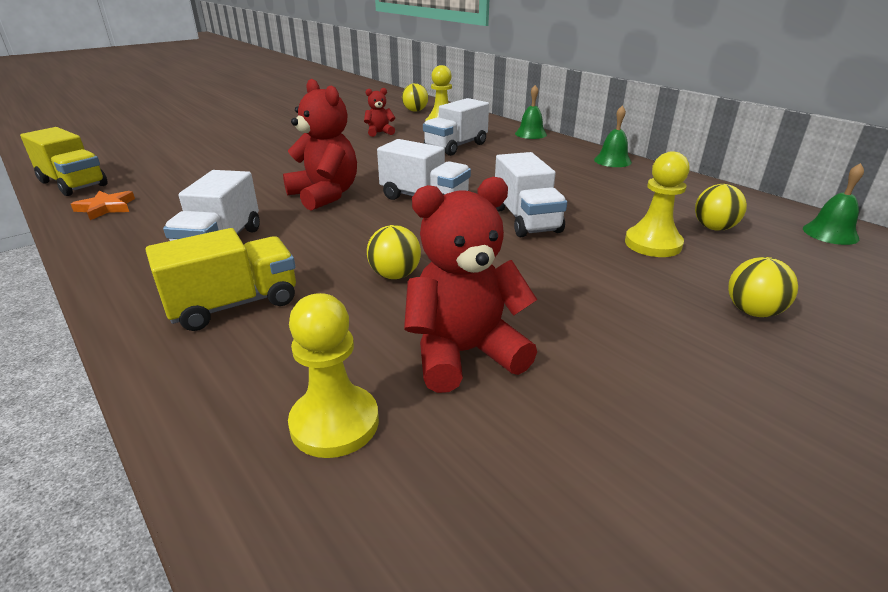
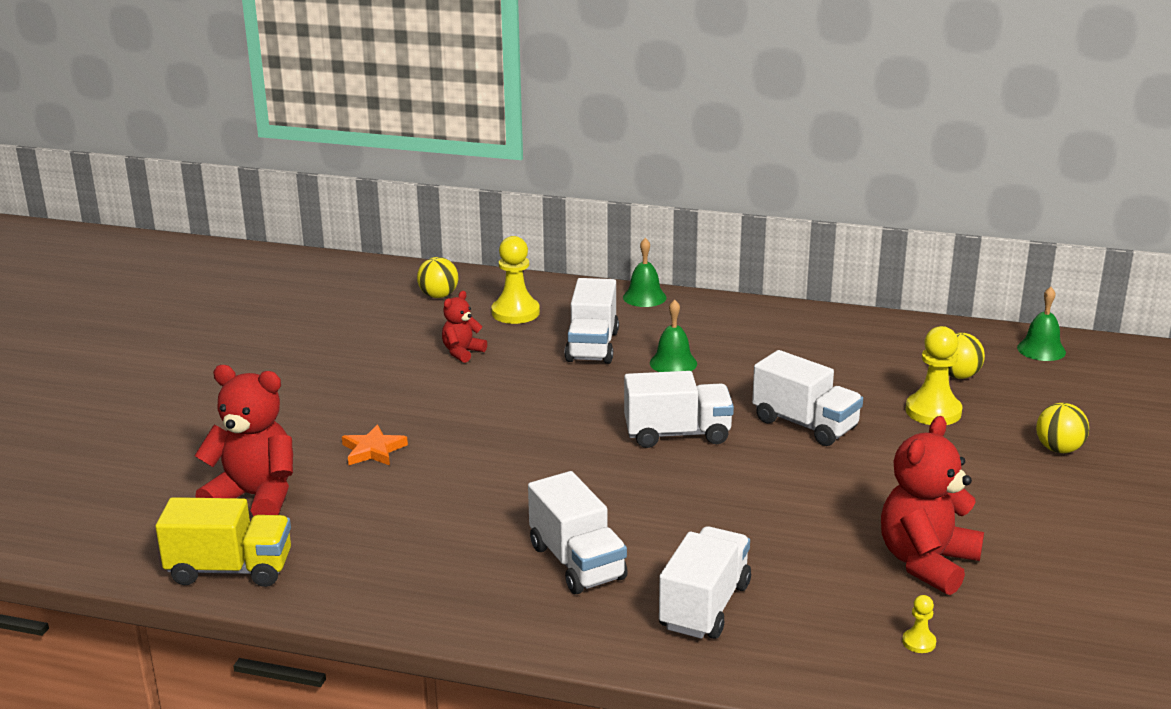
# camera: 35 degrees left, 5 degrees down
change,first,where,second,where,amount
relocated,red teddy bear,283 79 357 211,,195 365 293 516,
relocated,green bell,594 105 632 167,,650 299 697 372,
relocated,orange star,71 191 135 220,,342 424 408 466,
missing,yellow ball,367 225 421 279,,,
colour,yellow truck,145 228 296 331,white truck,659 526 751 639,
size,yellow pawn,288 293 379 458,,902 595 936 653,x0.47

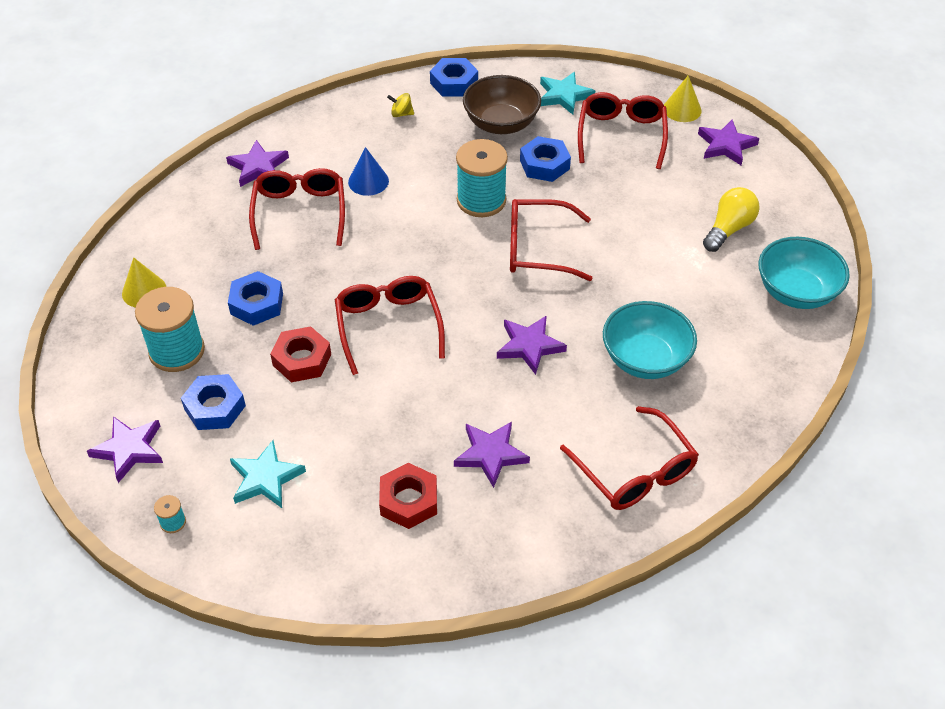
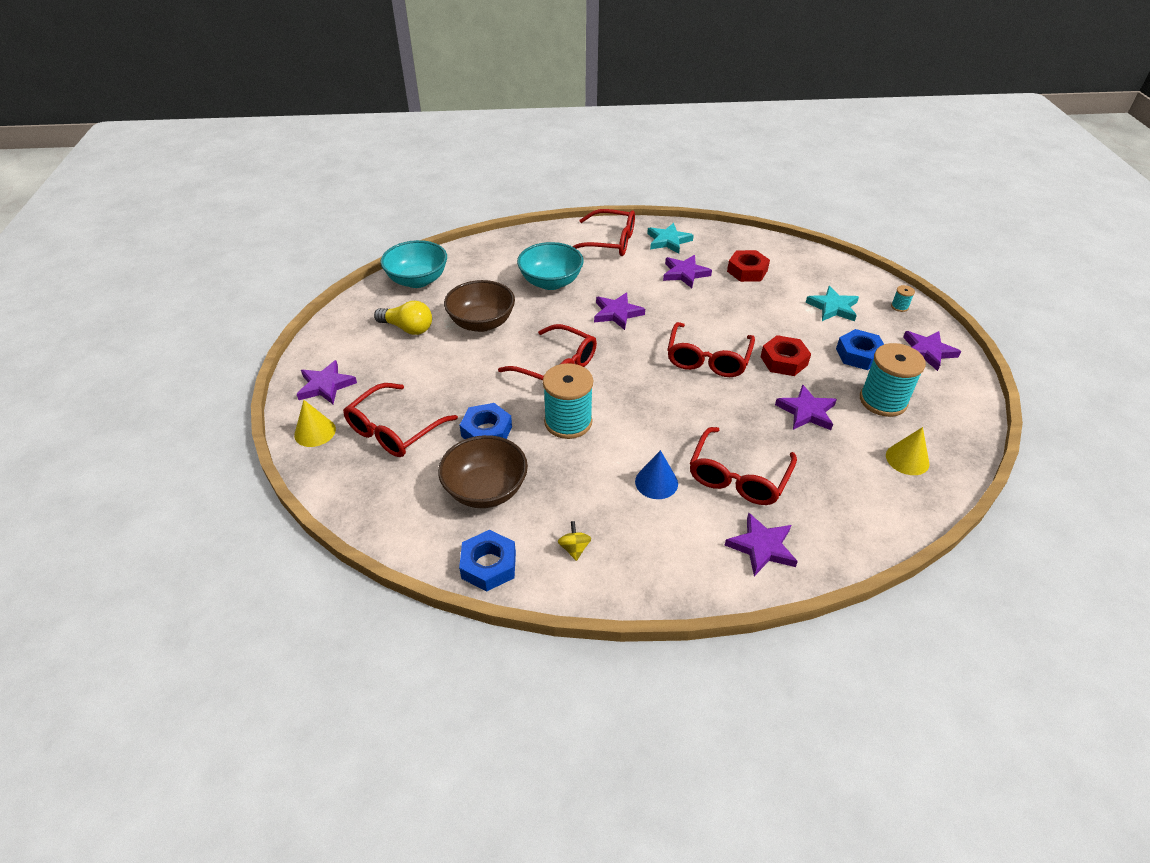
# camera: 150 degrees left, 5 degrees down
change,first,where,second,where,amount
relocated,turquoise star,540 72 595 115,,647 223 694 254,
spun,yellow spinning top,387 93 414 117,,558 521 591 561,135 degrees counterclockwise
spun,yellow light bulb,703 187 759 252,,374 301 432 335,135 degrees counterclockwise
exchanged,blue nut,228 271 283 326,purple star,775 384 837 430,
spun,red glasses,560 406 699 510,,572 209 635 256,105 degrees clockwise
appeared,,,brown bowl,444 280 515 332,

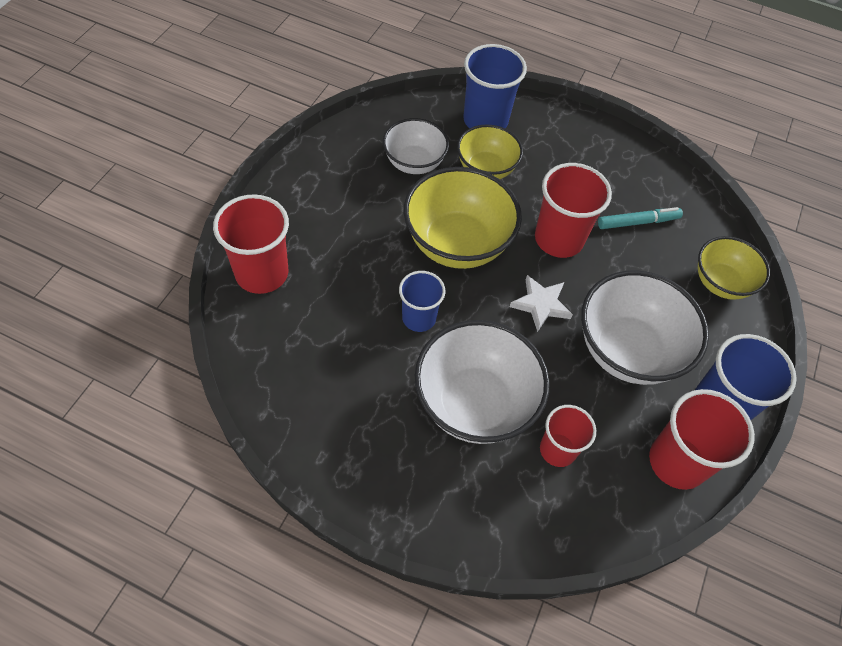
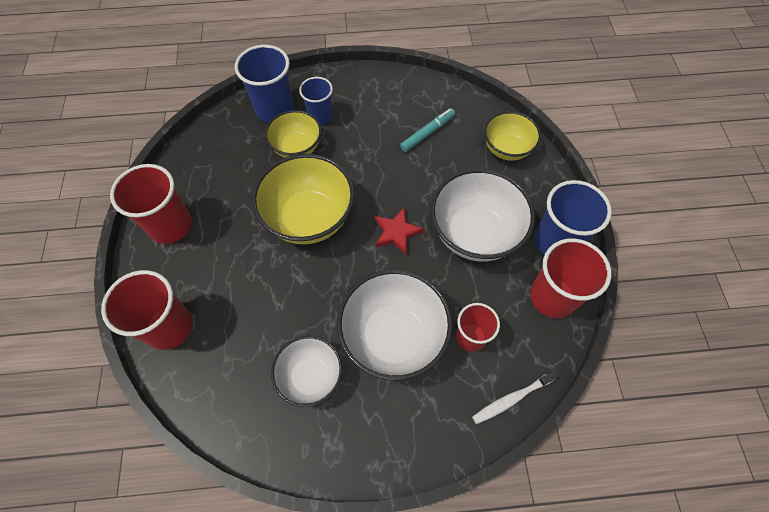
# camera: 25 degrees left, 5 degrees up
change,first,where,second,where,amount
relocated,white bowl,383 118 449 174,,271 336 342 407,
relocated,red cup,535 163 612 258,,110 164 192 244,
relocated,blue cup,399 271 445 332,,299 77 333 125,
colour,white star,510 275 573 332,red star,375 208 424 255,
appeared,,,white toothbrush,472 370 558 424,

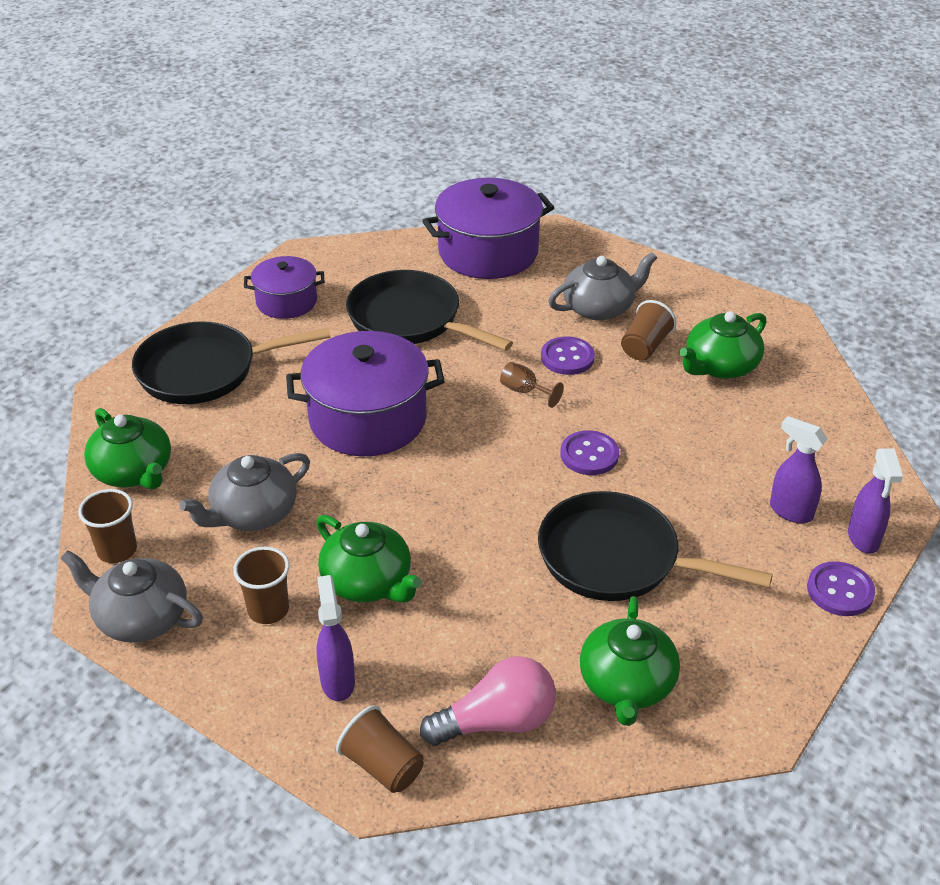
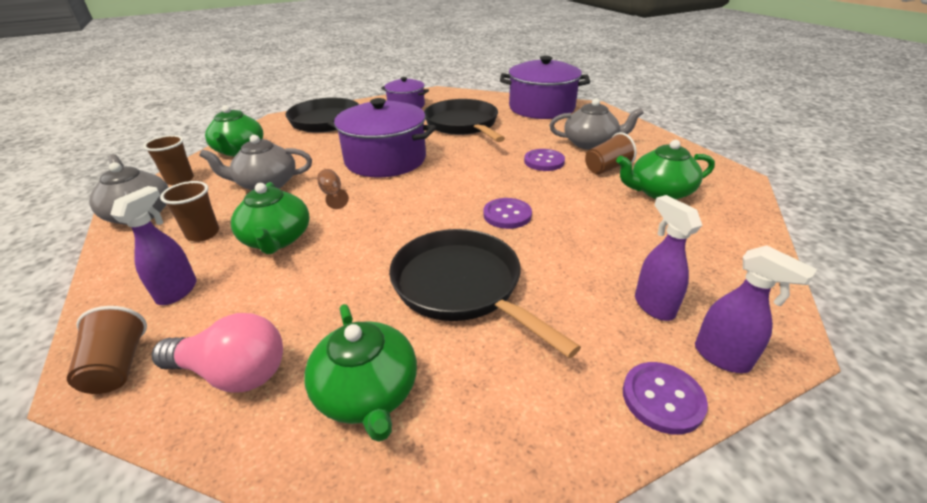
# camera: 30 degrees right, 5 degrees down
change,first,where,second,where,amount
relocated,brown goblet,500 362 564 408,,317 169 349 209,
spun,purple spray bottle,848 448 903 554,,695 245 817 373,75 degrees counterclockwise
spun,green teapot,580 596 680 726,,304 304 417 442,60 degrees counterclockwise

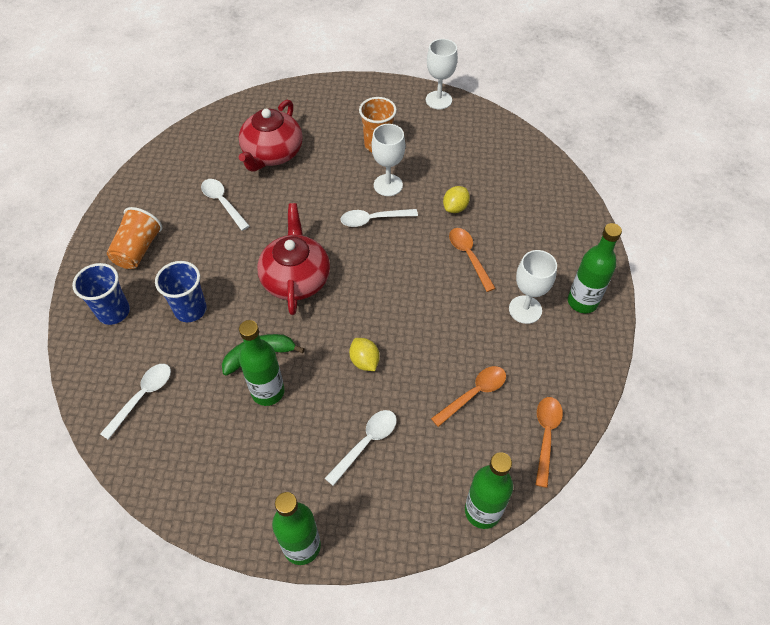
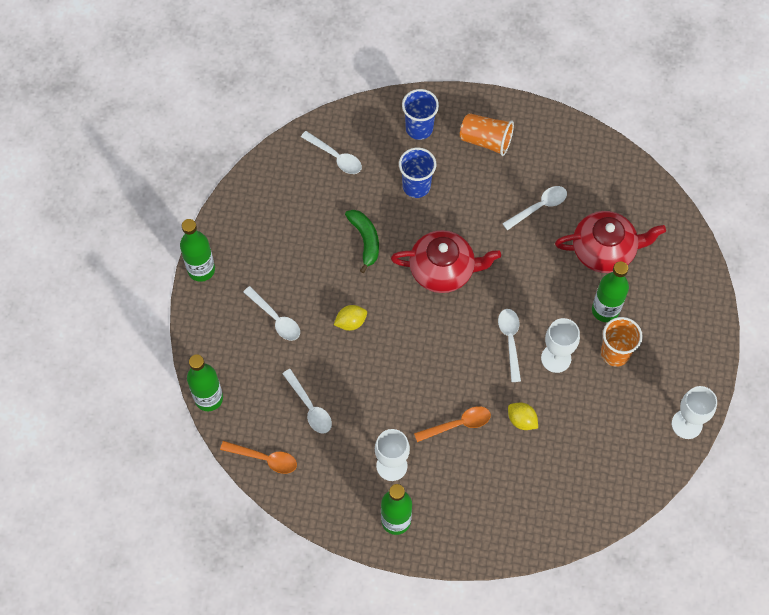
# camera: 95 degrees right, 10 degrees up
change,first,where,second,where,amount
spun,red teapot,239 100 303 172,,555 211 666 273,150 degrees clockwise
relocated,green bottle,239 320 285 406,,592 261 629 322,
colour,orange spoon,431 366 506 427,white spoon,282 369 332 433,

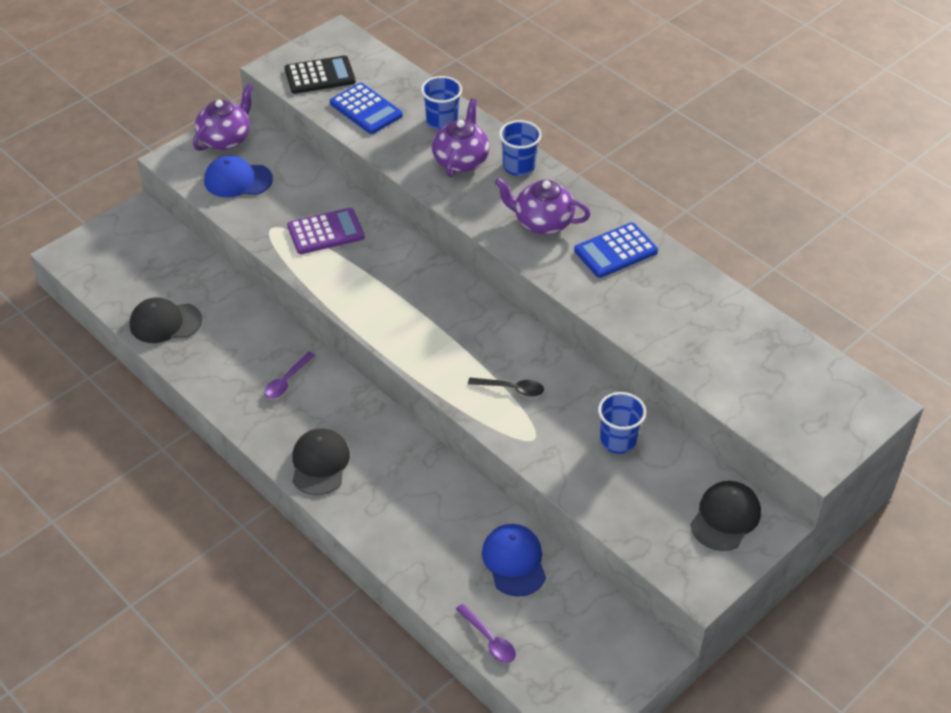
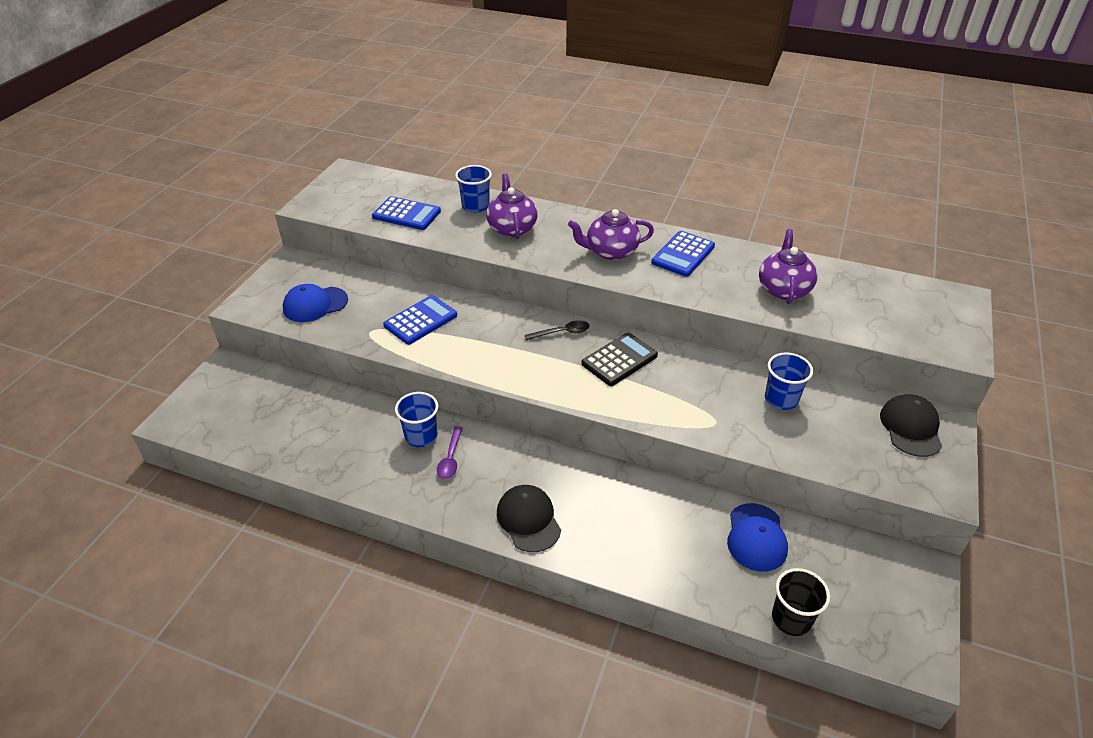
# camera: 25 degrees left, 5 degrees down
change,first,where,second,where,amount
relocated,black calculator,285 55 356 94,,582 332 658 386,
relocated,purple teapot,193 84 253 151,,759 229 817 304,
relocated,blue cup,499 120 542 176,,395 392 438 447,
colour,purple calculator,287 208 365 254,blue calculator,383 295 457 345,
missing,black cap,130 297 202 343,,,
relocated,black spoon,468 377 544 397,,525 320 589 340,
spun,blue cap,482 524 546 597,,727 503 788 572,135 degrees counterclockwise
exchanged,purple spoon,456 604 516 663,black cup,772 568 830 636,

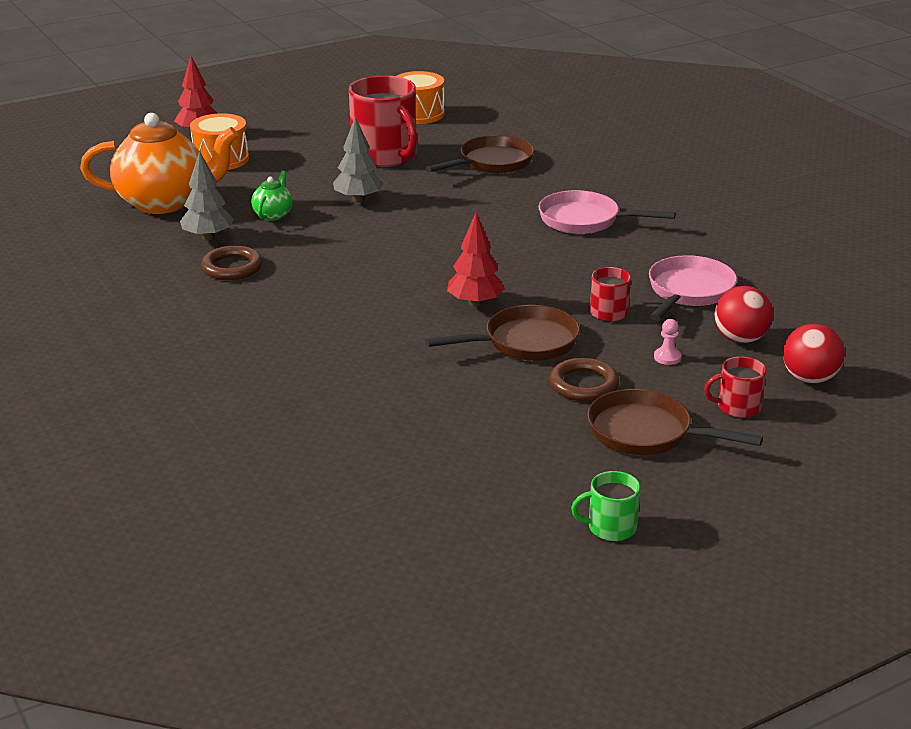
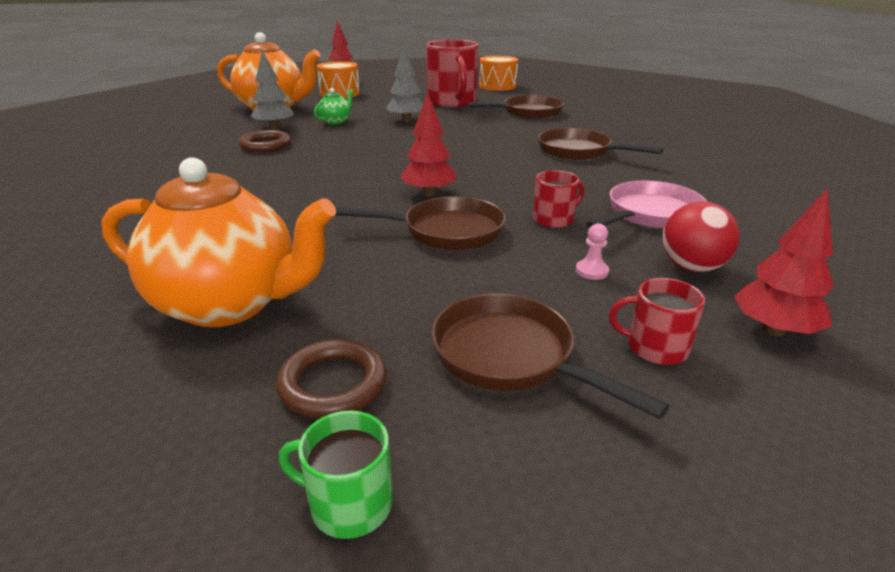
# camera: 20 degrees right, 0 degrees up
change,first,where,second,where,amount
colour,pink pan,539 190 676 234,brown pan,538 128 663 160,
exchanged,red ball,783 324 845 384,red tree,734 189 834 336,
relocated,brown ring,549 358 620 402,,276 339 387 419,
appeared,,,orange teapot,102 157 336 327,

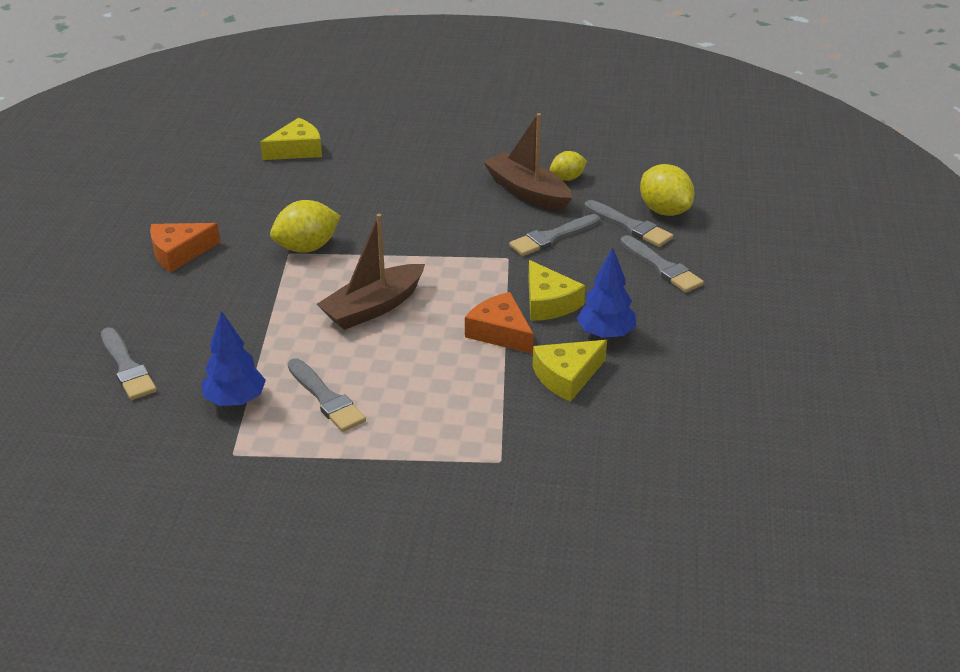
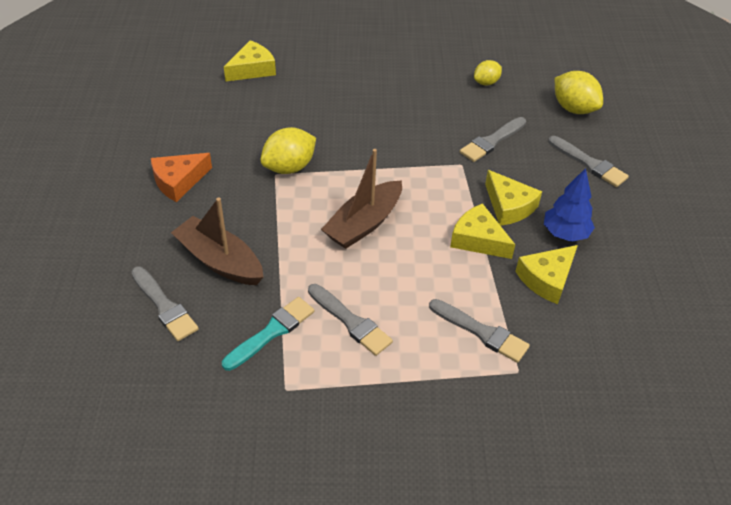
# camera: 10 degrees left, 10 degrees up
change,first,where,second,where,amount
relocated,brown boat,484 113 572 211,,171 198 263 285,
relocated,grey brush,585 200 673 247,,429 299 530 363,
colour,orange cheese,465 292 534 354,yellow cheese,450 203 515 259,
exchanged,blue tree,201 311 266 406,turquoise brush,222 297 314 371,

